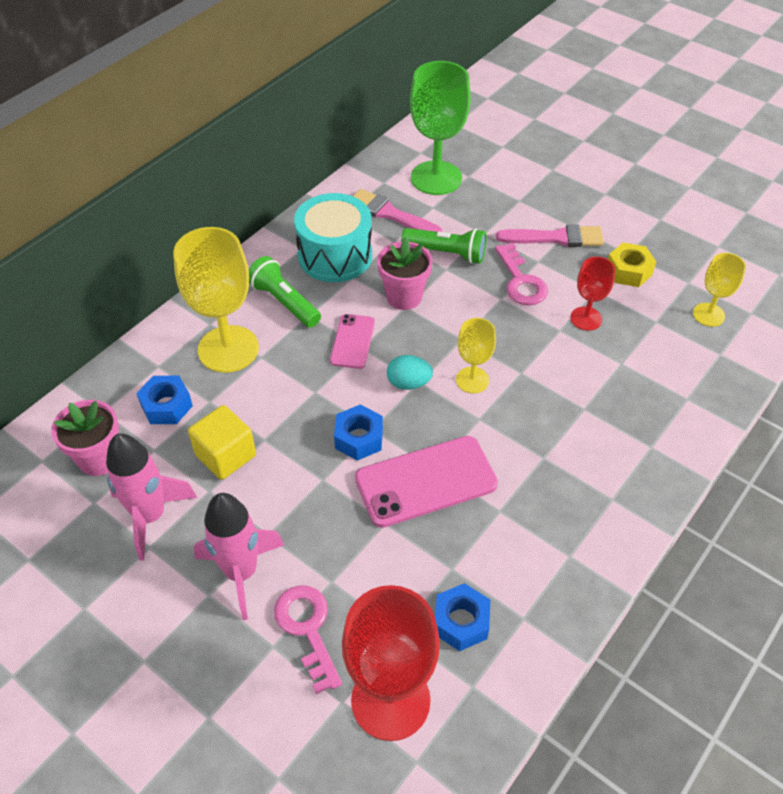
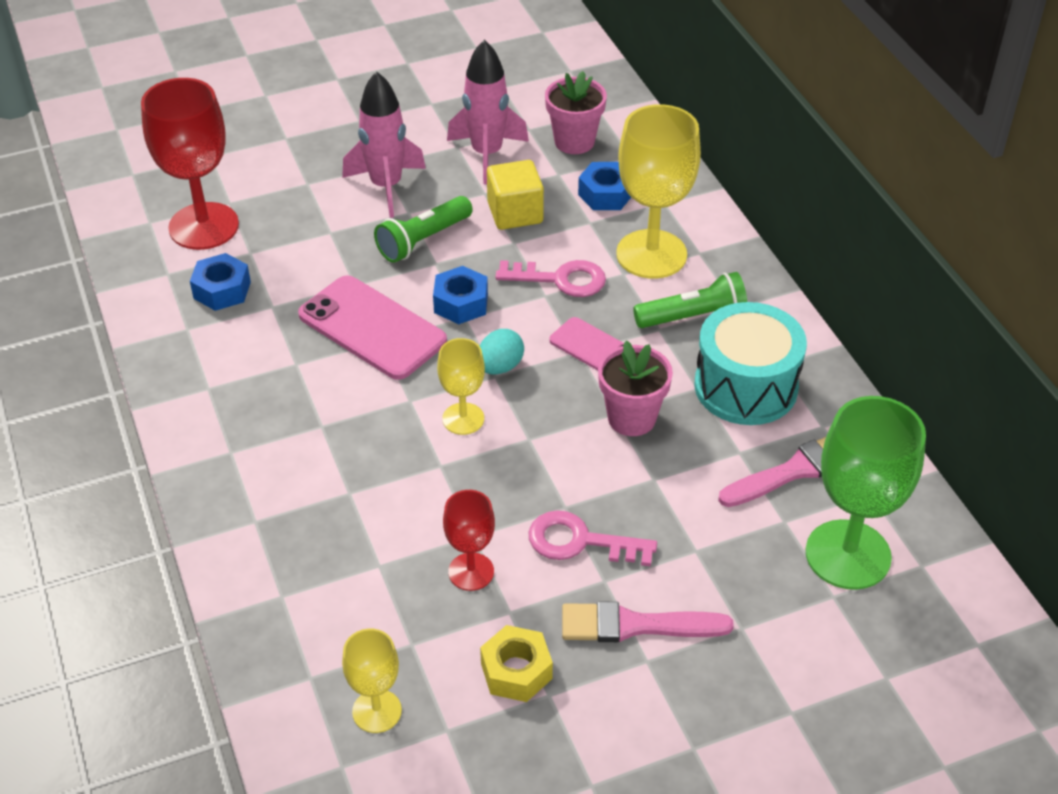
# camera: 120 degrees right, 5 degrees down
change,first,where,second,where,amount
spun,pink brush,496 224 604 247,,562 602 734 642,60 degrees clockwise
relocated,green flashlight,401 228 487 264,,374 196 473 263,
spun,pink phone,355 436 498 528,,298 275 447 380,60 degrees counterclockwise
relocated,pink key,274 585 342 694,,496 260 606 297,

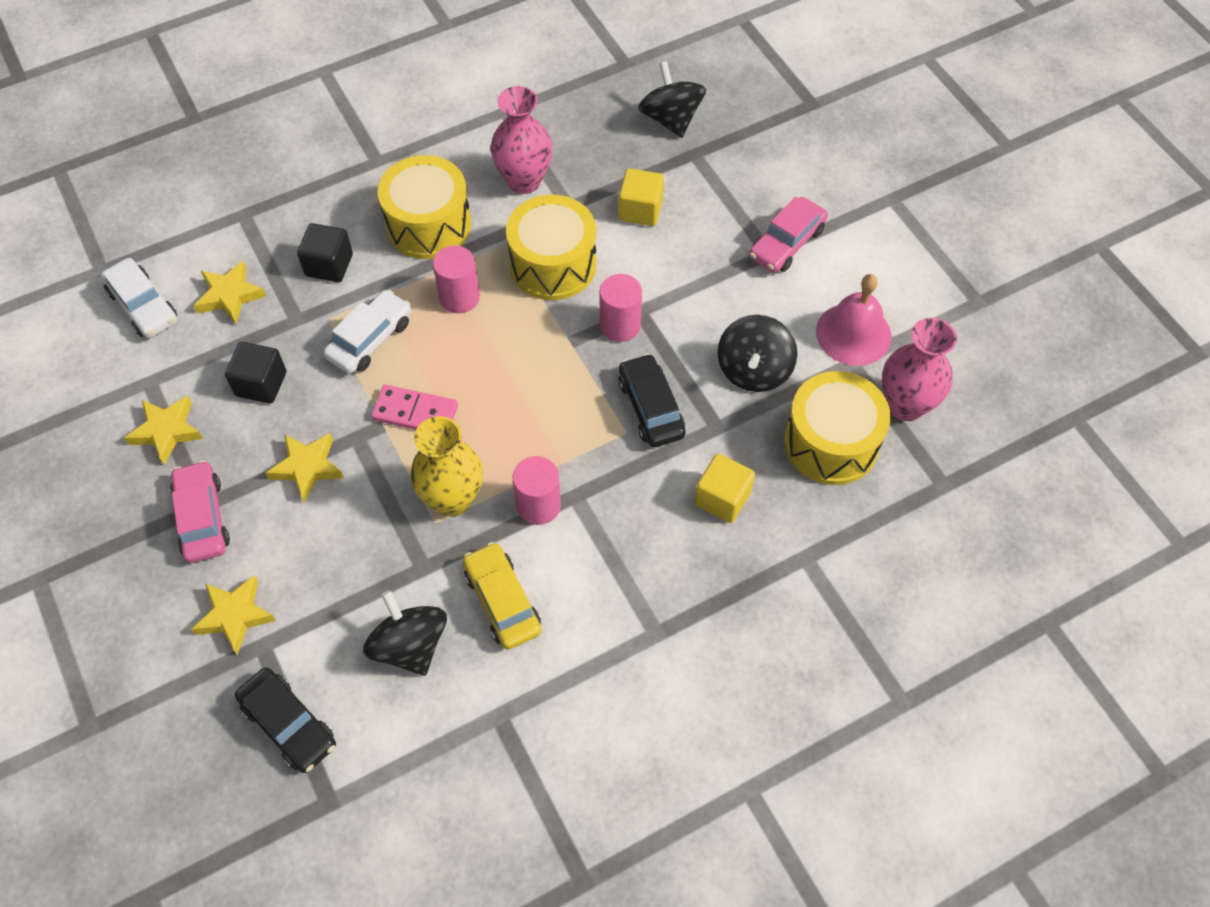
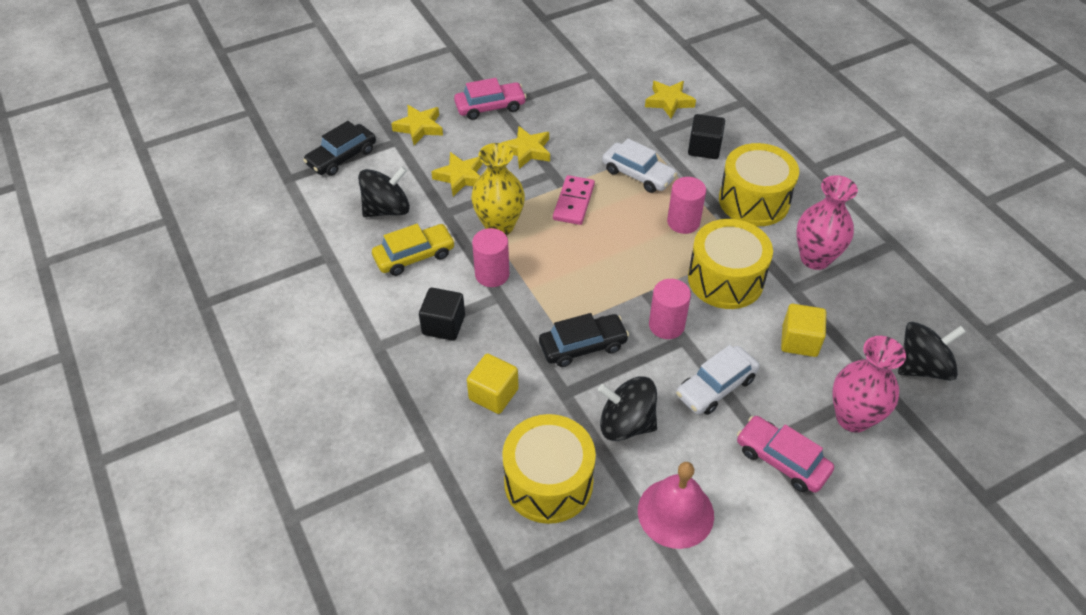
# camera: 90 degrees right, 10 degrees down
change,first,where,second,where,amount
relocated,white car,101 258 177 338,,676 345 760 415,
relocated,pink vase,882 318 957 421,,832 336 906 432,
relocated,black cube,225 342 286 404,,419 288 465 341,
relocated,yellow star,124 396 203 465,,431 152 483 196,

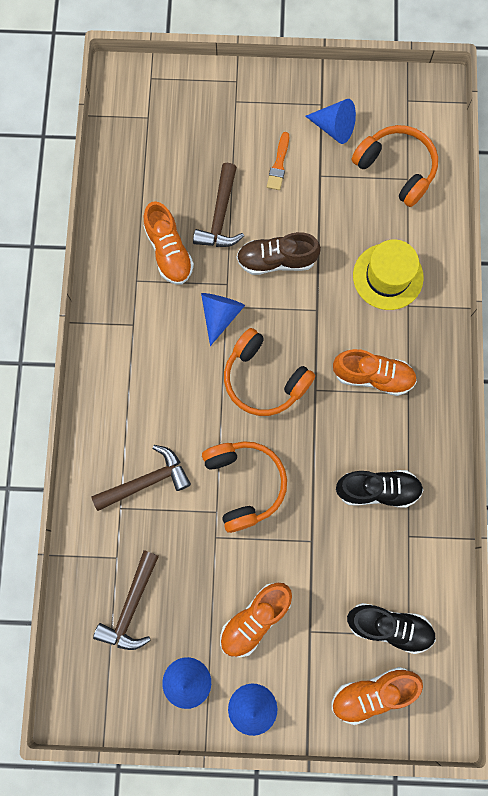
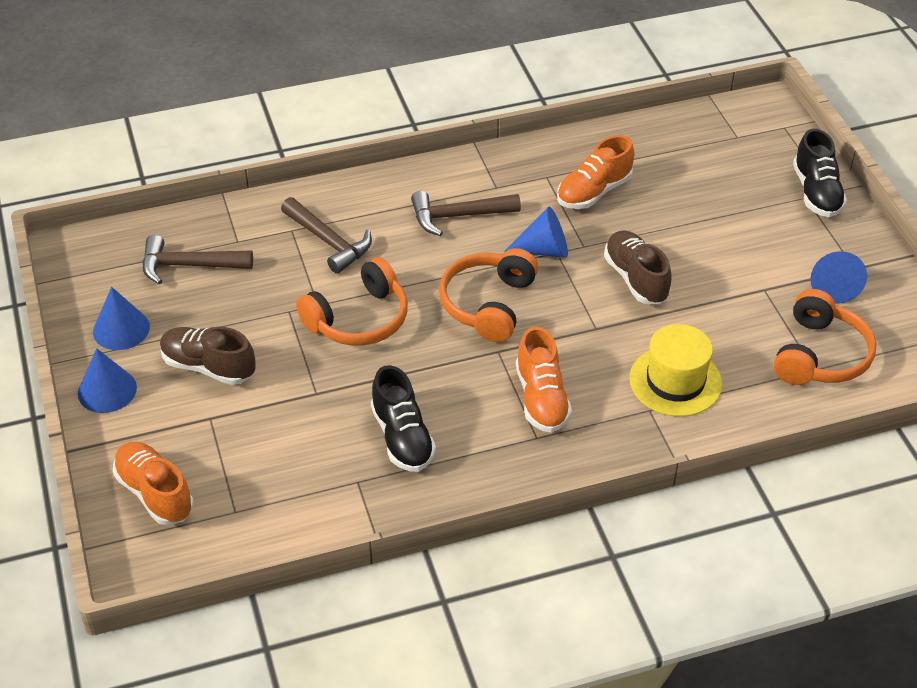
# camera: 70 degrees right, 30 degrees down
change,first,where,second,where,amount
missing,orange brush,267 132 289 190,,,
relocated,brown hammer,193 163 244 247,,411 191 521 236,
colour,orange shoe,220 583 292 657,brown shoe,160 327 256 385,
relocated,black shoe,347 603 436 654,,793 129 847 217,

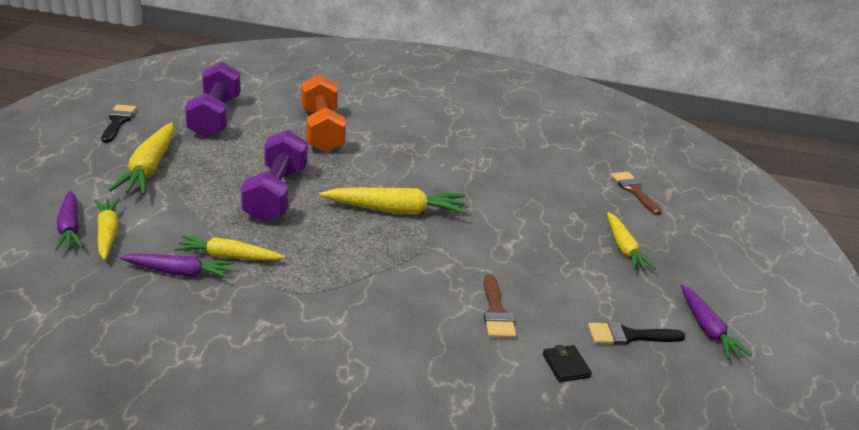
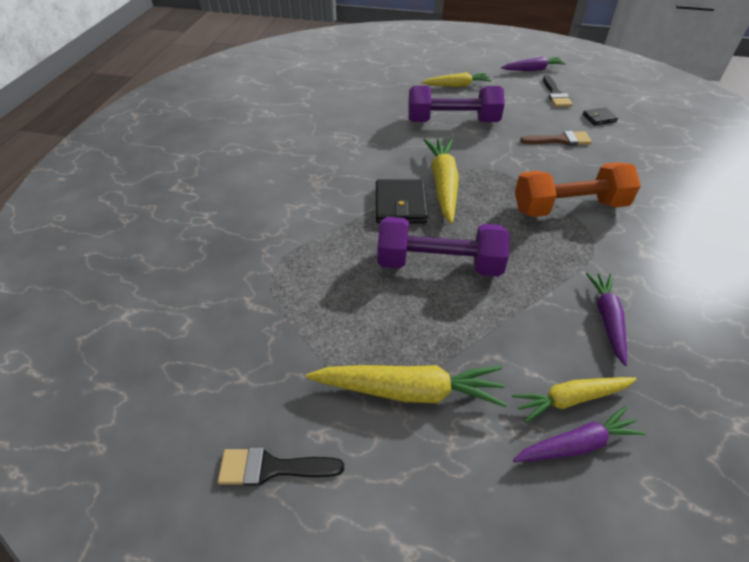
# camera: 85 degrees left, 15 degrees up
change,first,where,second,where,amount
relocated,purple dumbbell,185 62 241 138,,408 86 505 122,
relocated,orange dumbbell,301 74 346 152,,515 162 641 217,
missing,brown brush,611 172 662 215,,,
missing,yellow carrot,174 235 285 261,,,
appeared,,,black wallet,376 179 428 223,

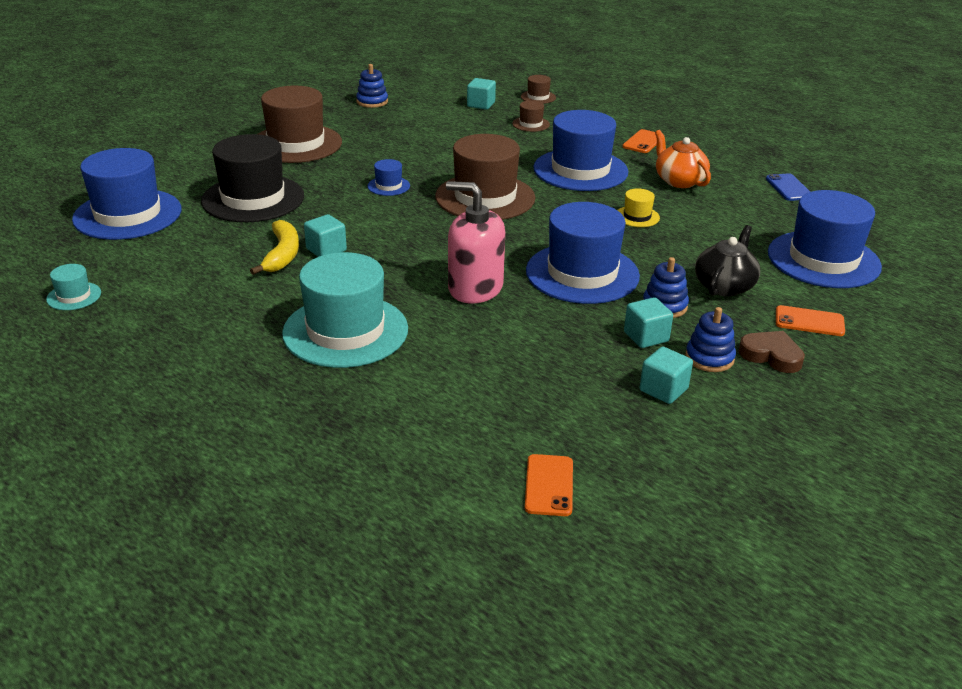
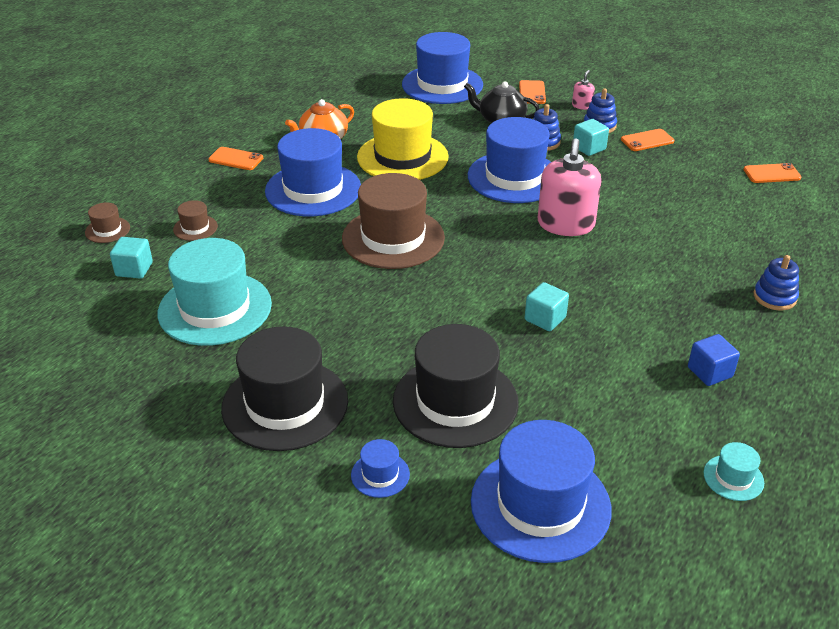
# camera: 100 degrees left, 5 degrees up
change,first,where,second,where,amount
relocated,blue stacking toy,356 64 388 108,,754 255 799 310,
colour,brown hat,258 86 342 163,black hat,221 326 348 451,
relocated,blue hat,367 159 410 196,,351 439 410 498,
missing,blue phone,766 173 810 201,,,
size,yellow hat,617 188 660 227,,357 98 449 180,x2.31
missing,yellow banana,250 220 299 275,,,
relocated,turquoise hat,282 252 408 368,,158 238 272 346,
exchanged,brown heart,738 331 805 373,pink soap dispenser,572 70 595 110,
exchanged,turquoise cube,640 347 693 404,orange phone,621 129 674 151,
appeared,,,blue cube,688 334 740 386,

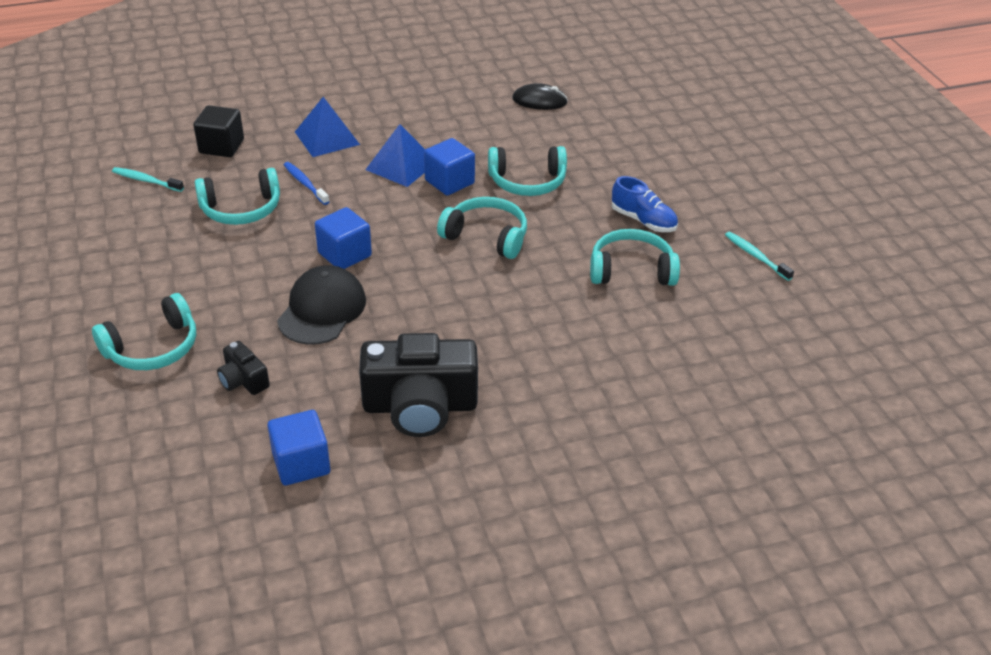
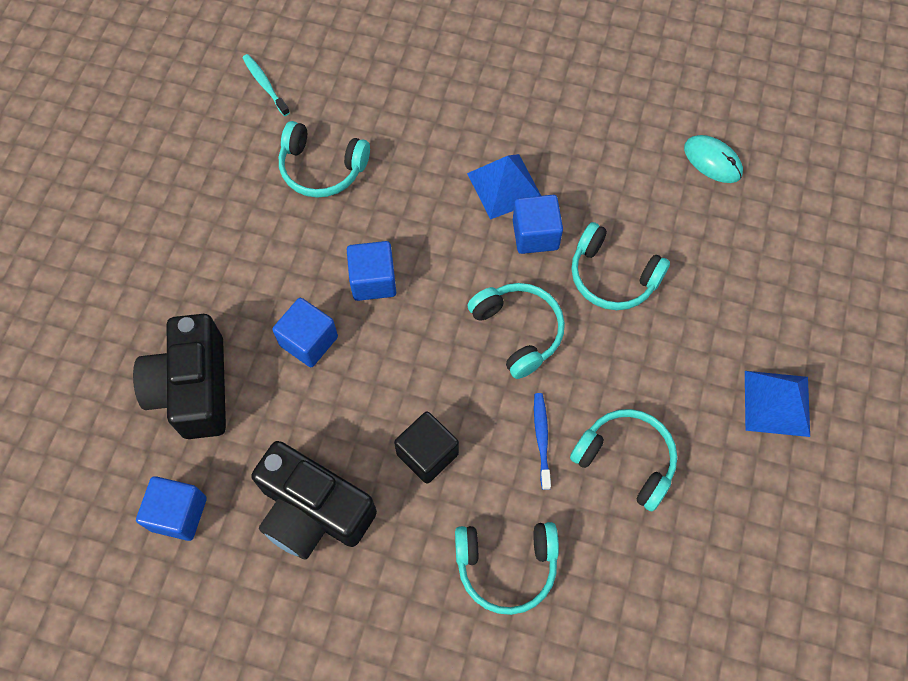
# camera: 35 degrees right, 25 degrees up
change,first,where,second,where,amount
colour,black mouse,512 83 568 110,turquoise mouse,684 135 743 183,
relocated,blue pyramid,295 97 360 157,,745 371 810 437,
relocated,black cube,194 105 244 157,,394 412 459 484,
relocated,blue toothbrush,284 162 330 205,,534 393 551 490,
missing,blue shoe,612 176 678 232,,,
missing,turquoise toothbrush,725 232 794 281,,,
exchanged,black cap,277 265 366 345,blue cube,272 298 338 367,
relocated,turquoise headphones,92 293 196 370,,455 522 559 615,
size,black camera,217 341 270 395,,133 314 226 439,x2.12

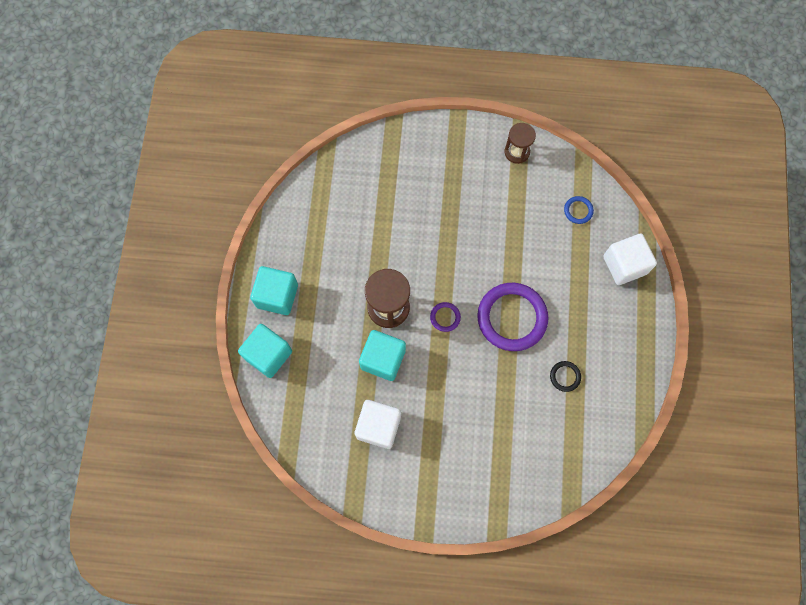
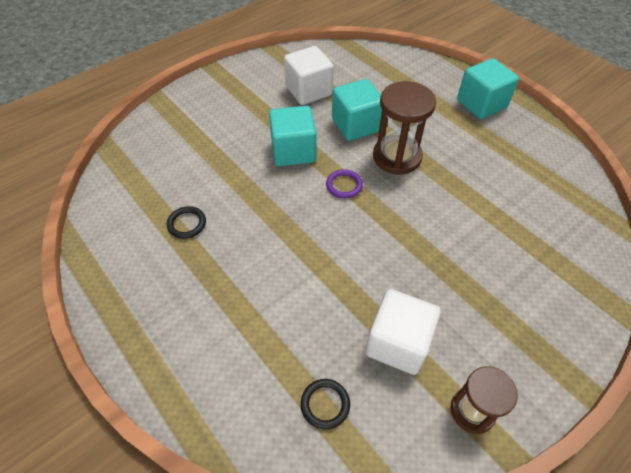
# camera: 135 degrees right, 20 degrees down
change,first,where,second,where,amount
colour,blue ring,564 196 594 224,black ring,301 379 350 429,
relocated,white cube,603 234 657 285,,366 289 441 375,
missing,purple ring,477 283 548 351,,,
relocated,turquoise cube,238 324 292 378,,269 106 317 166,

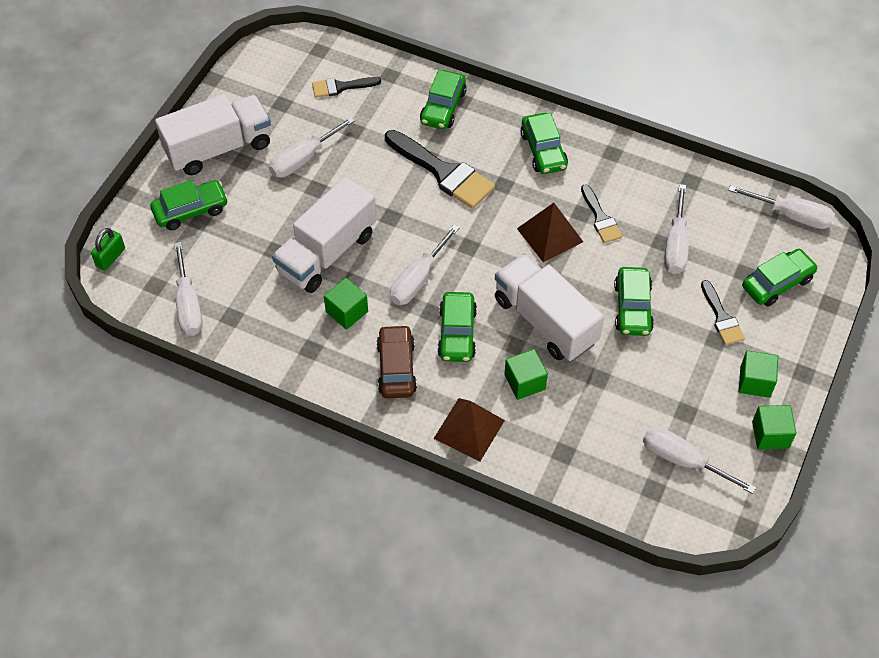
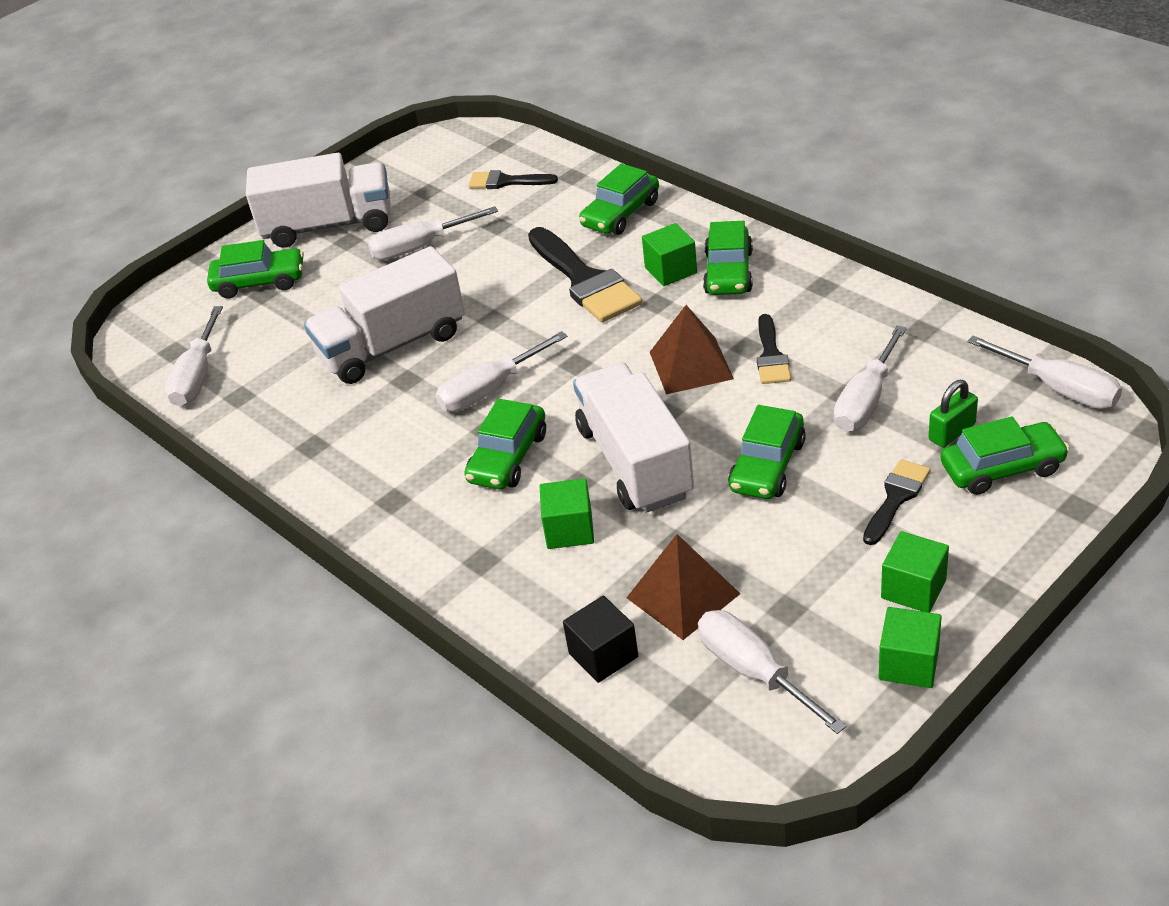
# camera: 25 degrees right, 15 degrees down
change,first,where,second,where,amount
relocated,green padlock,91 228 125 271,,929 380 978 447,
relocated,green cube,324 278 368 330,,642 223 697 286,
spun,black brush,701 280 745 345,,863 459 931 545,150 degrees counterclockwise
missing,brown car,376 325 417 398,,,
relocated,brown pyramid,433 398 505 461,,627 534 741 640,
appeared,,,black cube,563 596 638 683,

